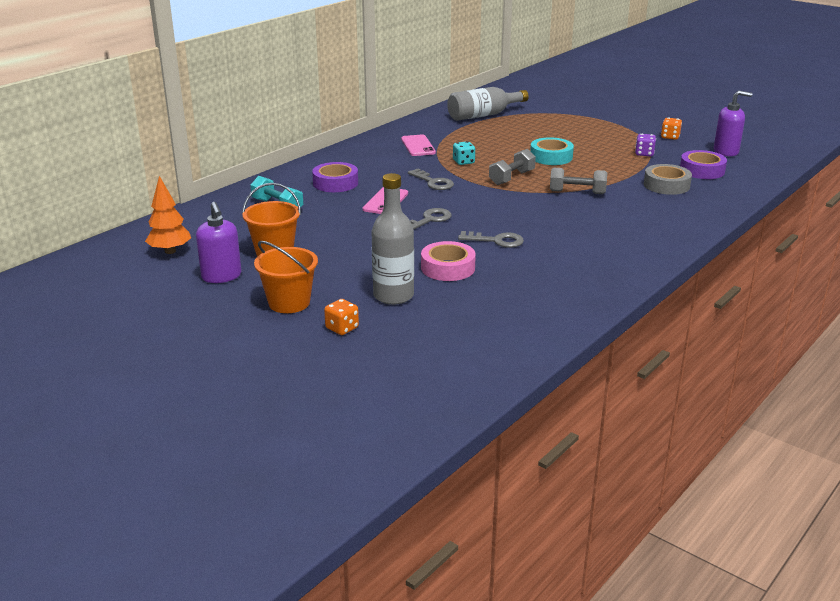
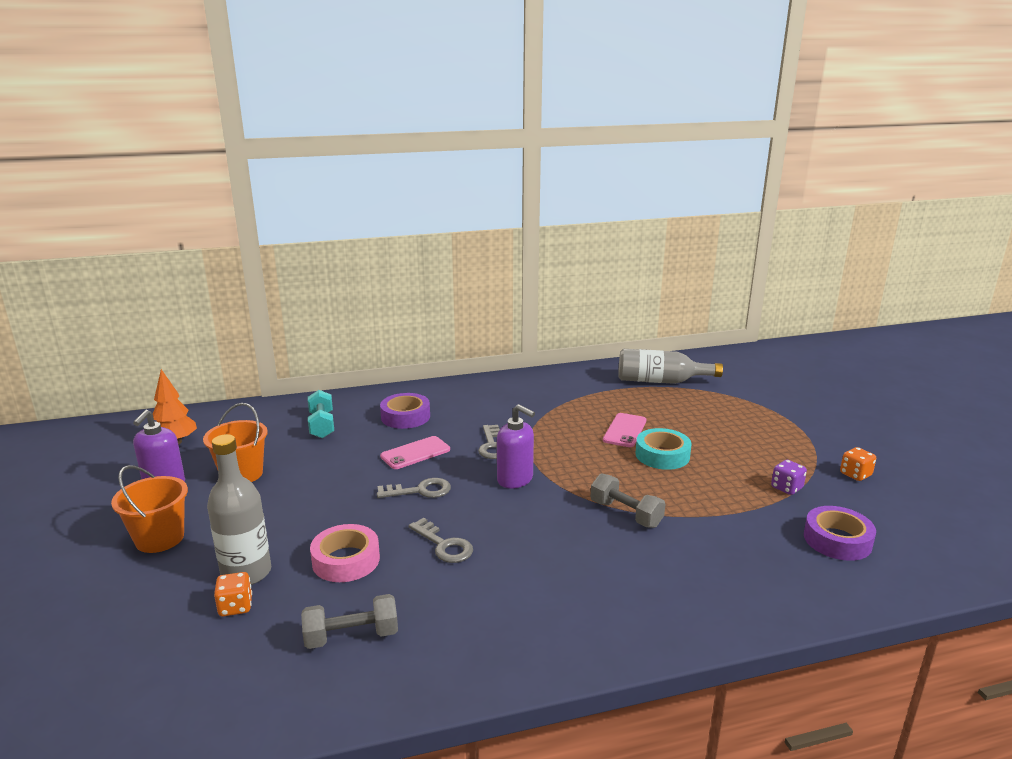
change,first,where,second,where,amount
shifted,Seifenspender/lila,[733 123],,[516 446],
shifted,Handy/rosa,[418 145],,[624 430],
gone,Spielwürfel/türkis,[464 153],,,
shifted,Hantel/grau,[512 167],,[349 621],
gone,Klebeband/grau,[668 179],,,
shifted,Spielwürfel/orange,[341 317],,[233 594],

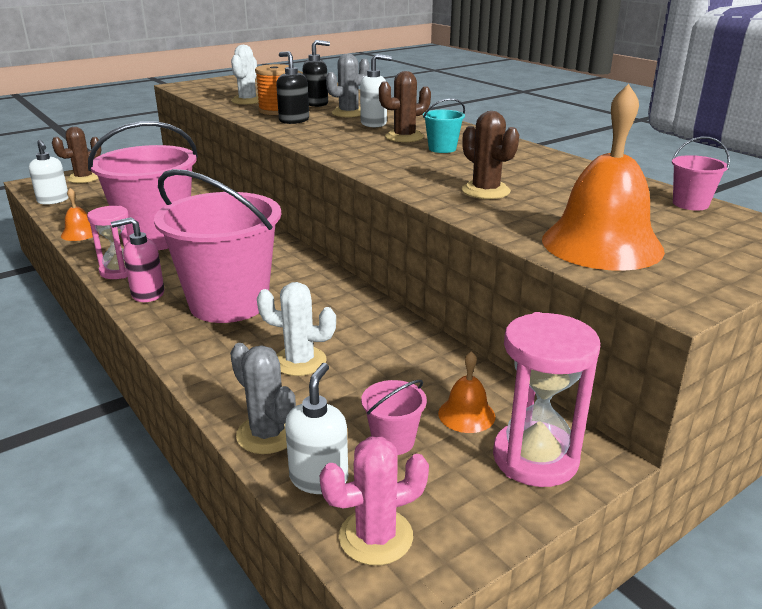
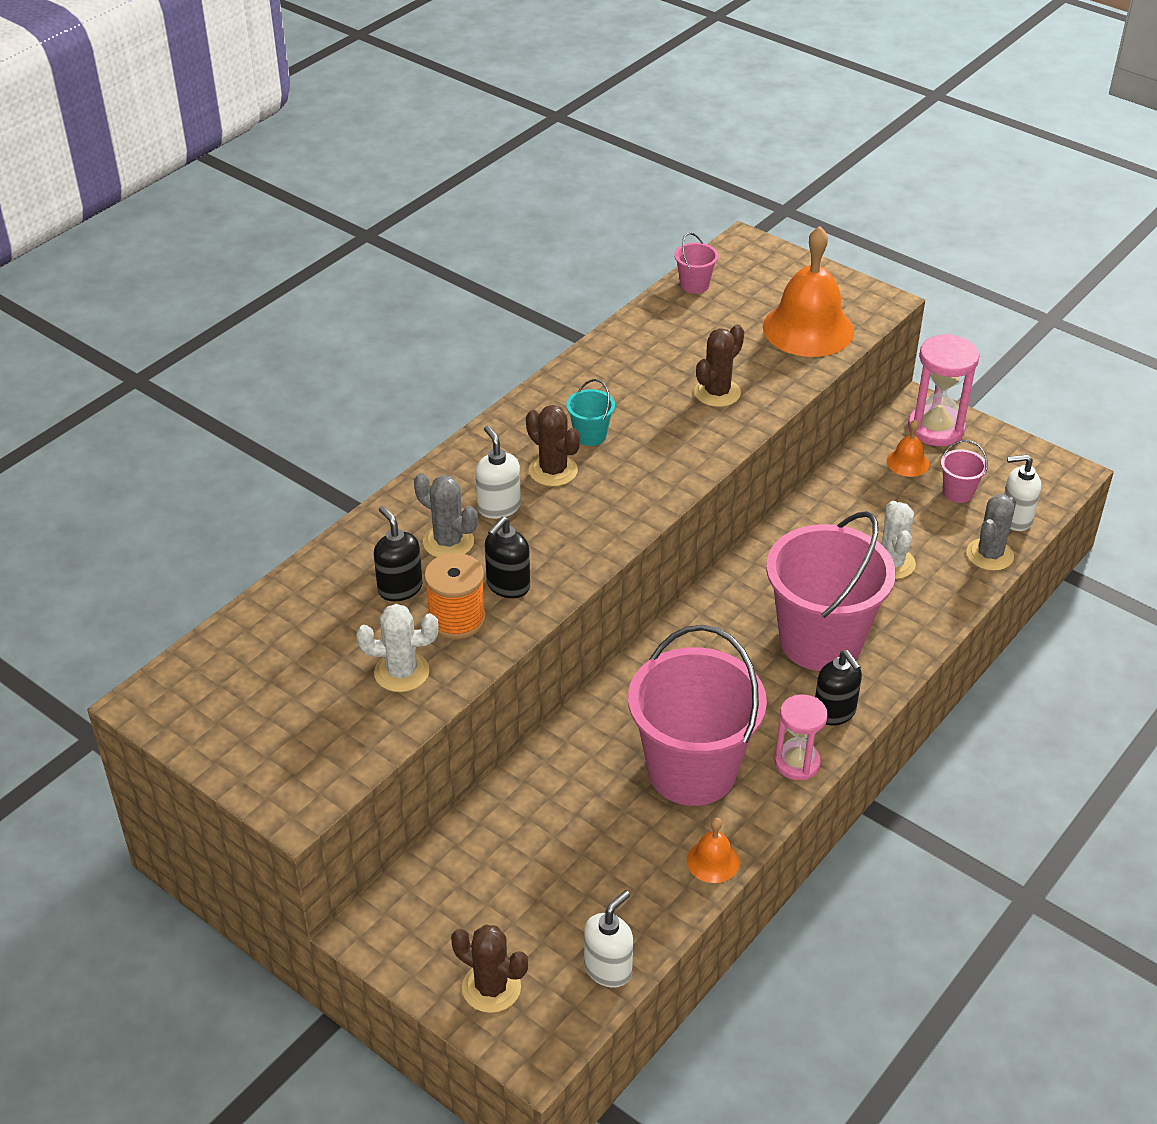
change,first,where,second,where,amount
repainted,Seifenspender/rosa,[137 259],Seifenspender/schwarz,[838 687],
gone,Kaktus/rosa,[374 501],,,

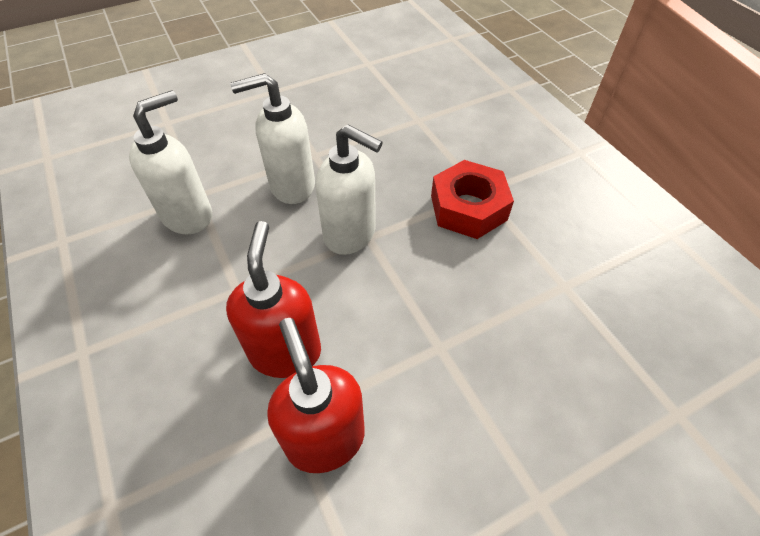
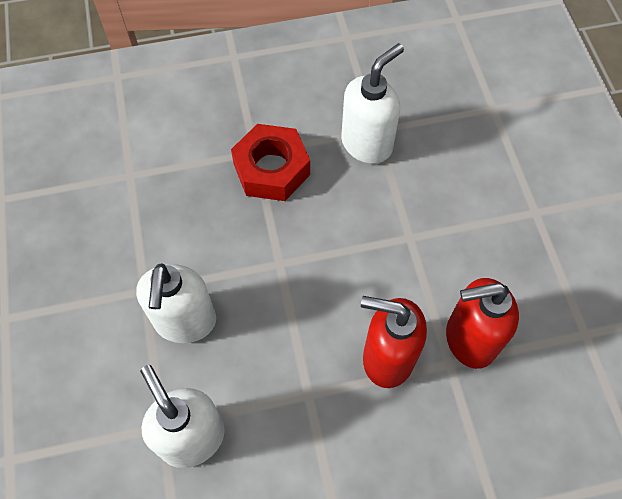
change,first,where,second,where,amount
shifted,Seifenspender/weiß,[349 190],,[372 103],

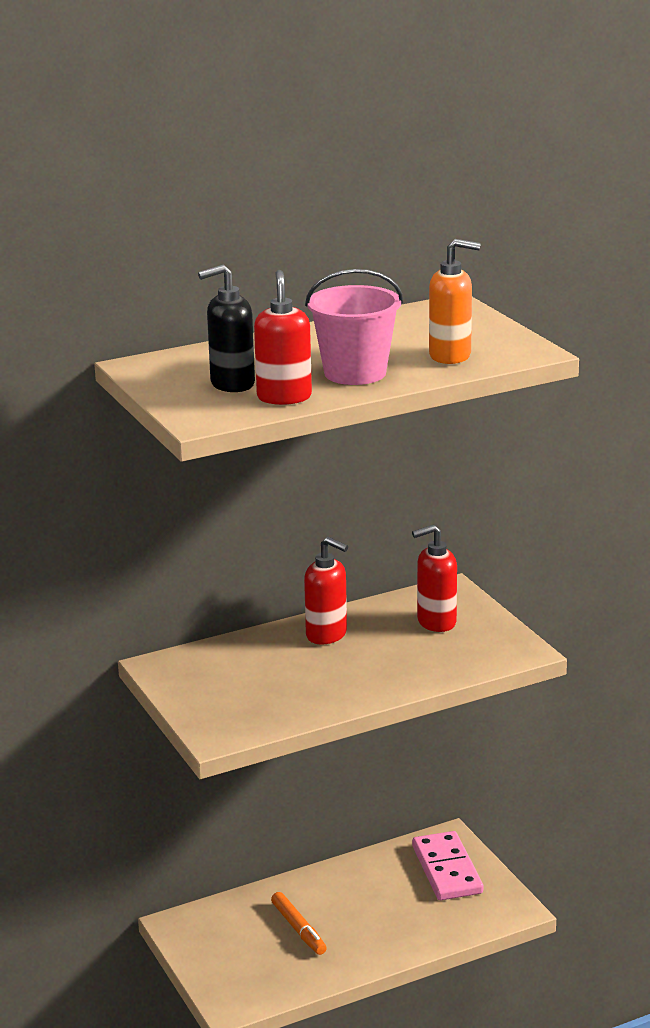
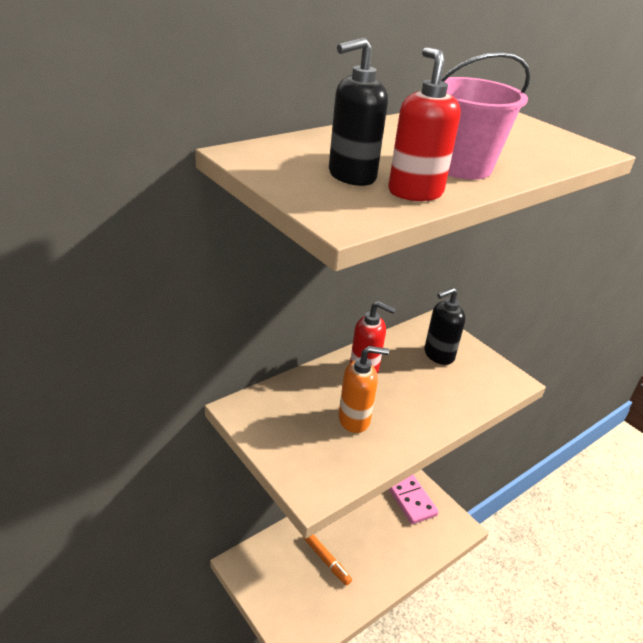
change,first,where,second,where,amount
shifted,Seifenspender/orange,[455 301],,[364 389],
repainted,Seifenspender/rot,[434 578],Seifenspender/schwarz,[444 326],

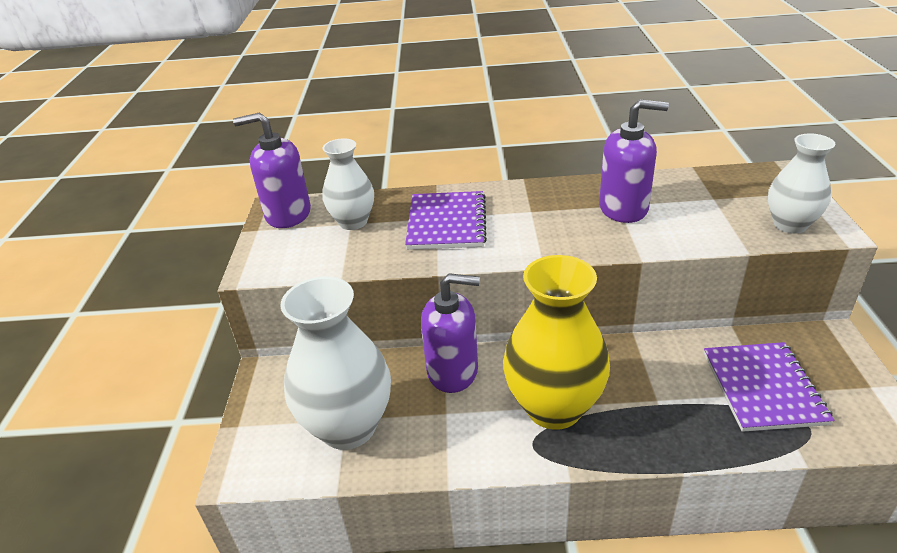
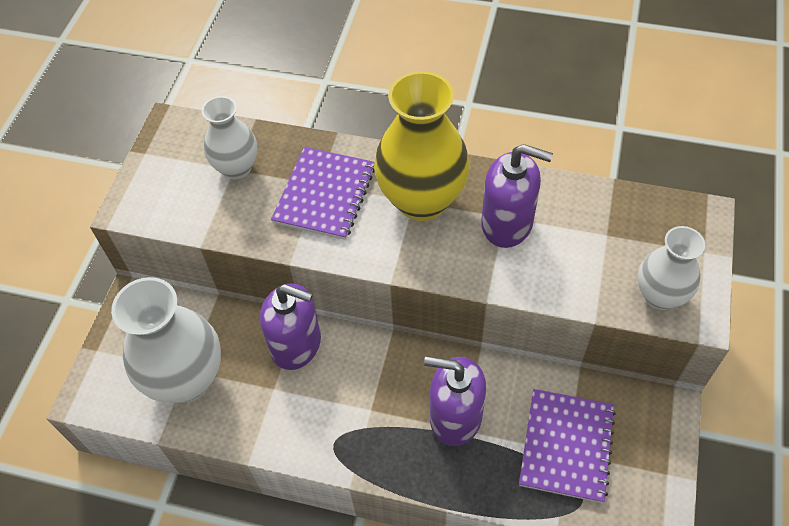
change,first,where,second,where,amount
shifted,Seifenspender/lila,[272 170],,[455 401],
shifted,Vase/gelb,[556 342],,[422 146],

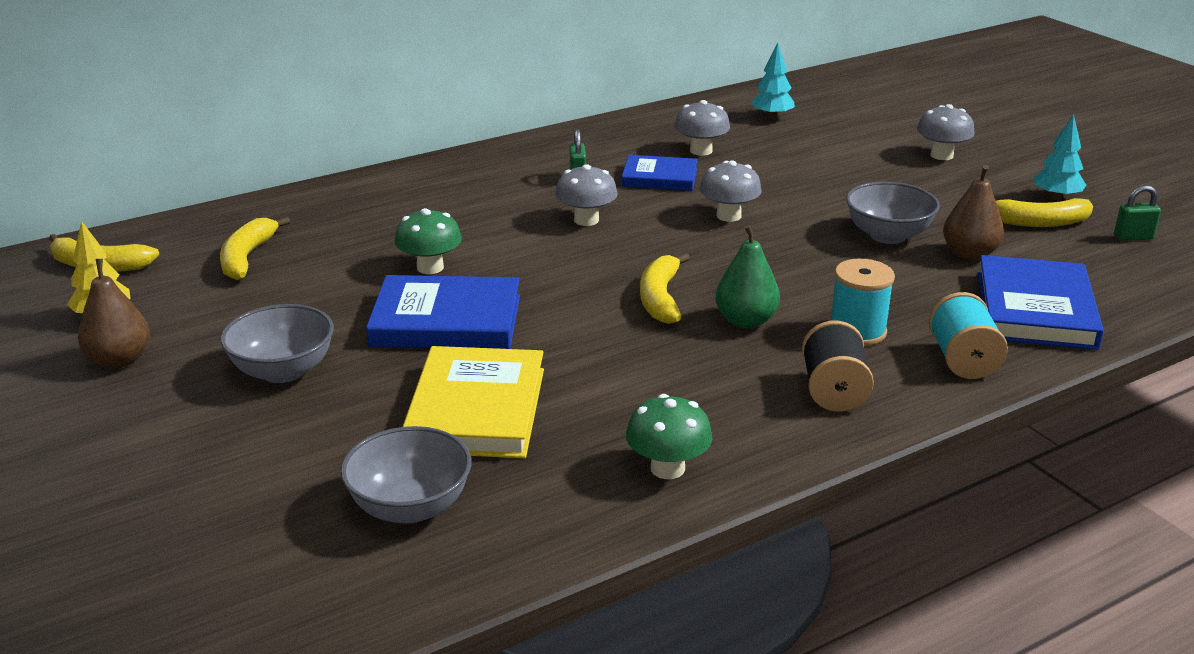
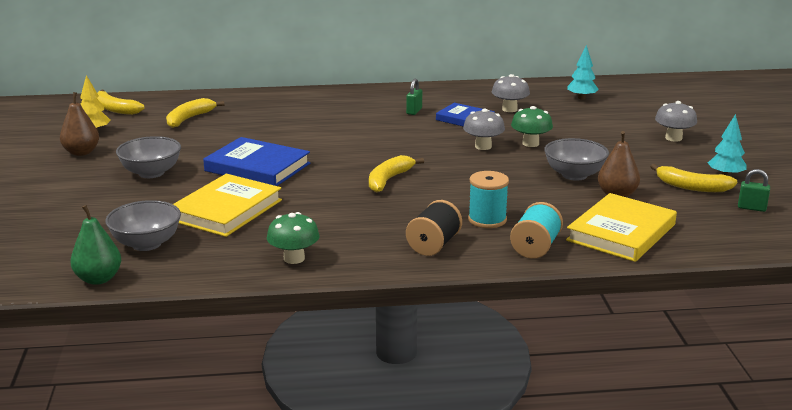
change,first,where,second,where,amount
gone,Pilz/grau,[586 195],,,
shifted,Pilz/grün,[428 241],,[532 126],
shifted,Birne/grün,[747 277],,[96 245],
repainted,Buch/blau,[1041 302],Buch/gelb,[621 227],

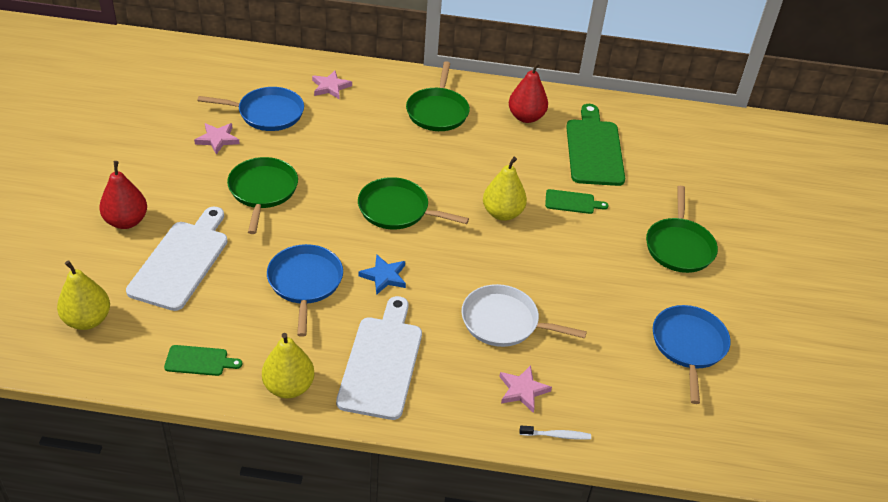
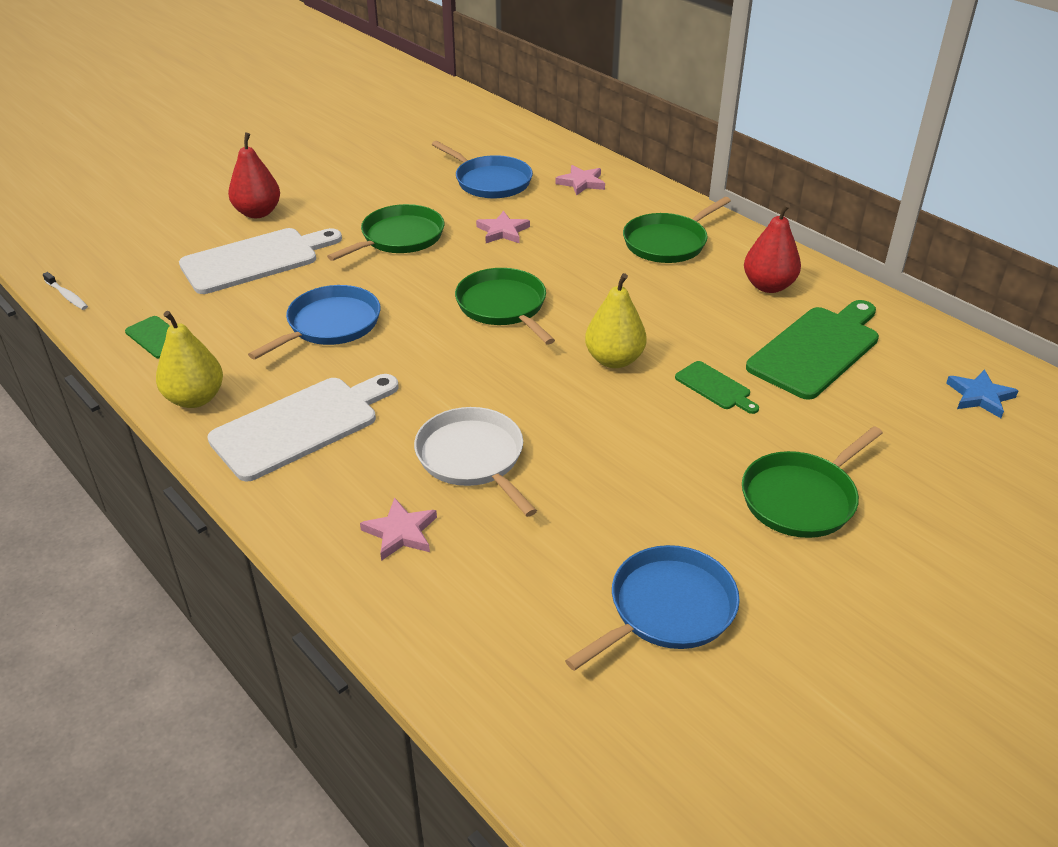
change,first,where,second,where,amount
shifted,Stern/rosa,[217 139],,[503 227],
shifted,Stern/blau,[382 275],,[982 394],
gone,Birne/gelb,[83 295],,,
shifted,Zahnbürste/weiß,[555 433],,[65 291],

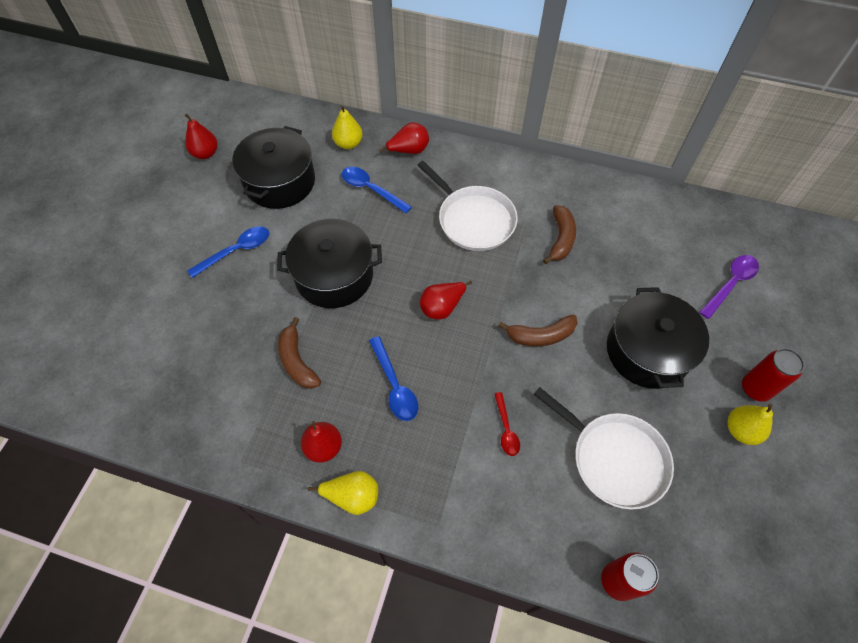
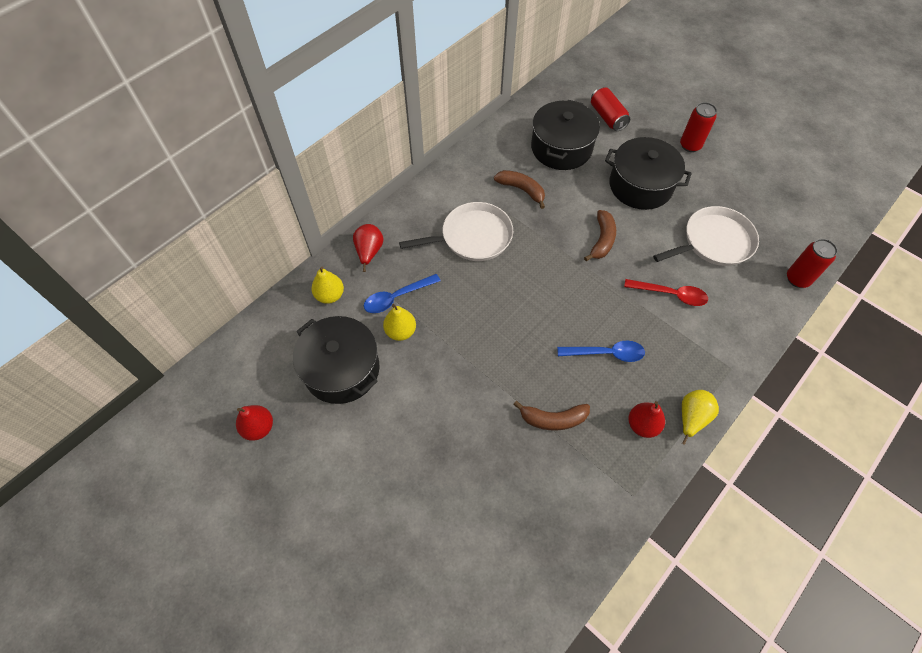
change,first,where,second,where,amount
shifted,Kochtopf/schwarz,[329 263],,[565 135],
gone,Löffel/blau,[228 252],,,
swapped,Löffel/lila,[729 287],Dose/rot,[610 109],
gone,Birne/rot,[446 300],,,
scaled,Löffel/rot,[507 424],,[666 292],x1.52
shifted,Birne/gelb,[750 424],,[399 322],

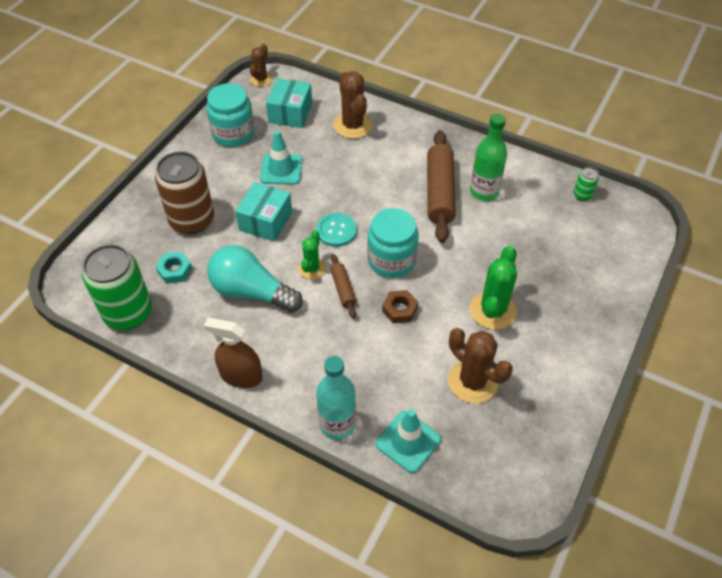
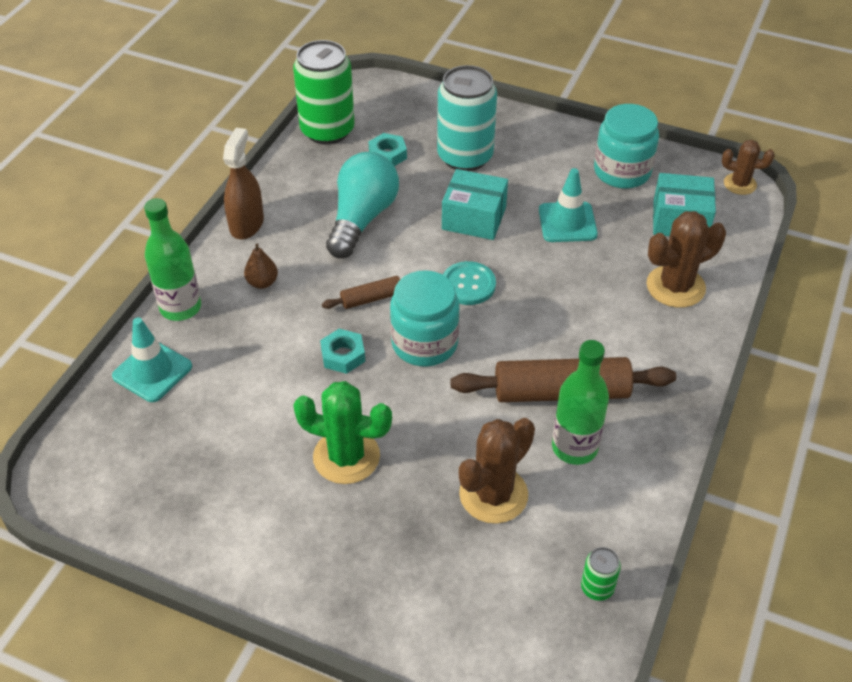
change,first,where,second,where,amount
repainted,Dose/braun,[184 192],Dose/türkis,[467 118],
gone,Kaktus/grün,[312 255],,,
repainted,Sechskantmutter/braun,[400 307],Sechskantmutter/türkis,[342 351],
shifted,Kaktus/braun,[480 365],,[497 471],
repainted,Flasche/türkis,[336 398],Flasche/grün,[172 259],
new,,,Birne/braun,[261 266],

